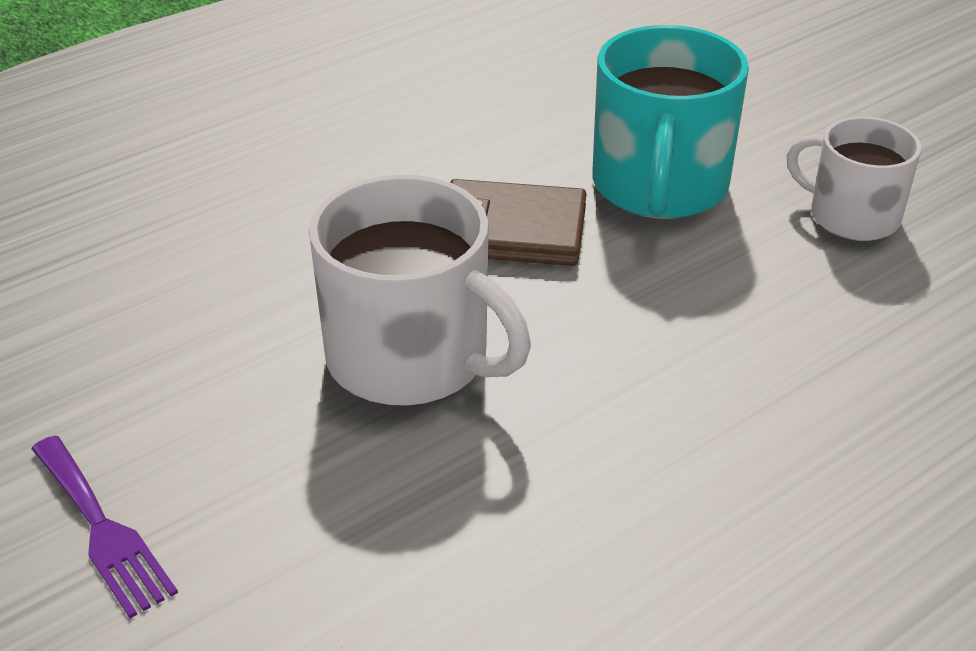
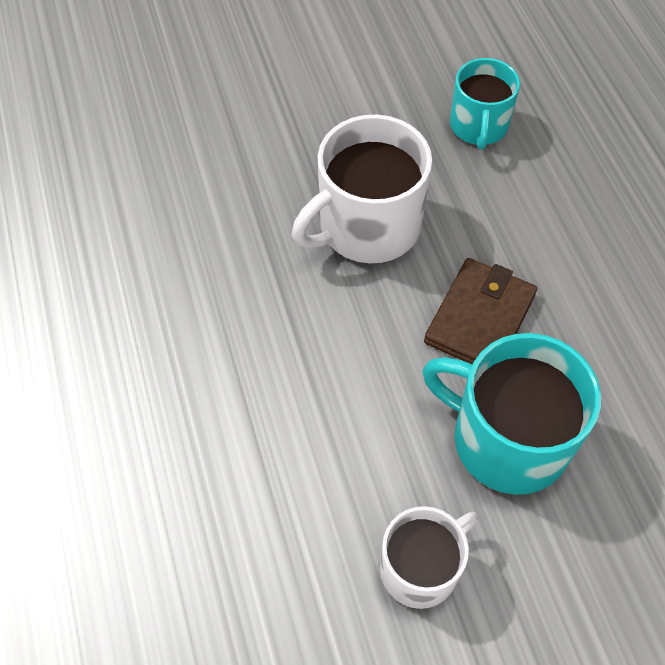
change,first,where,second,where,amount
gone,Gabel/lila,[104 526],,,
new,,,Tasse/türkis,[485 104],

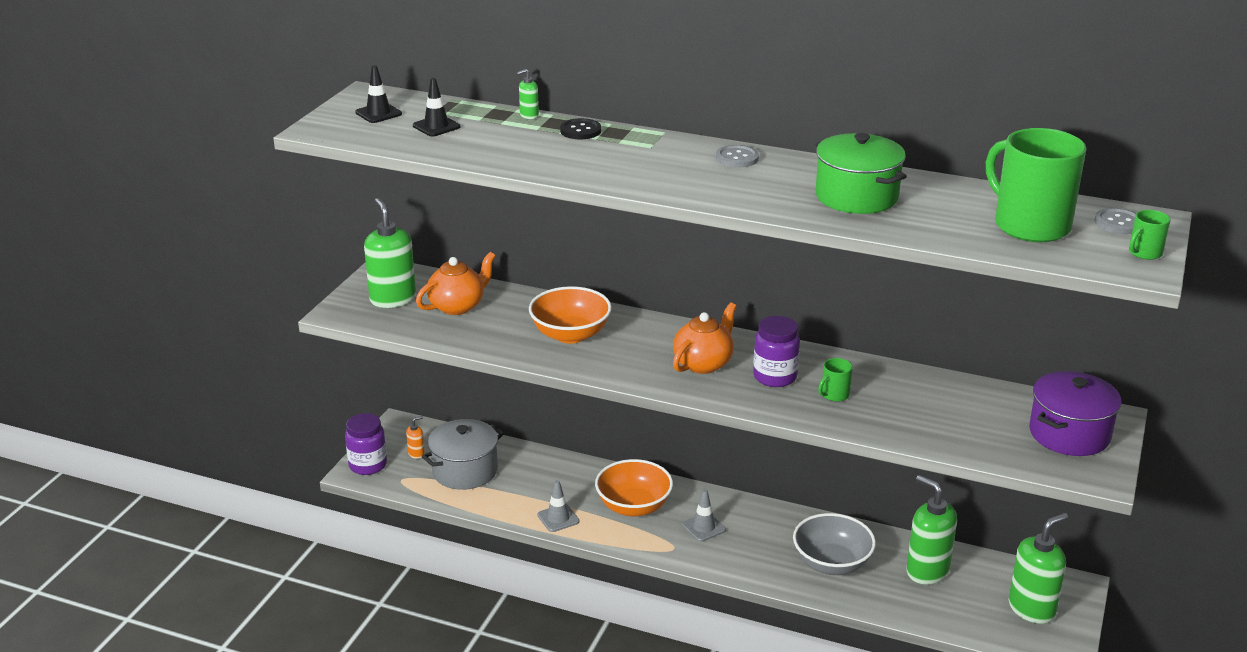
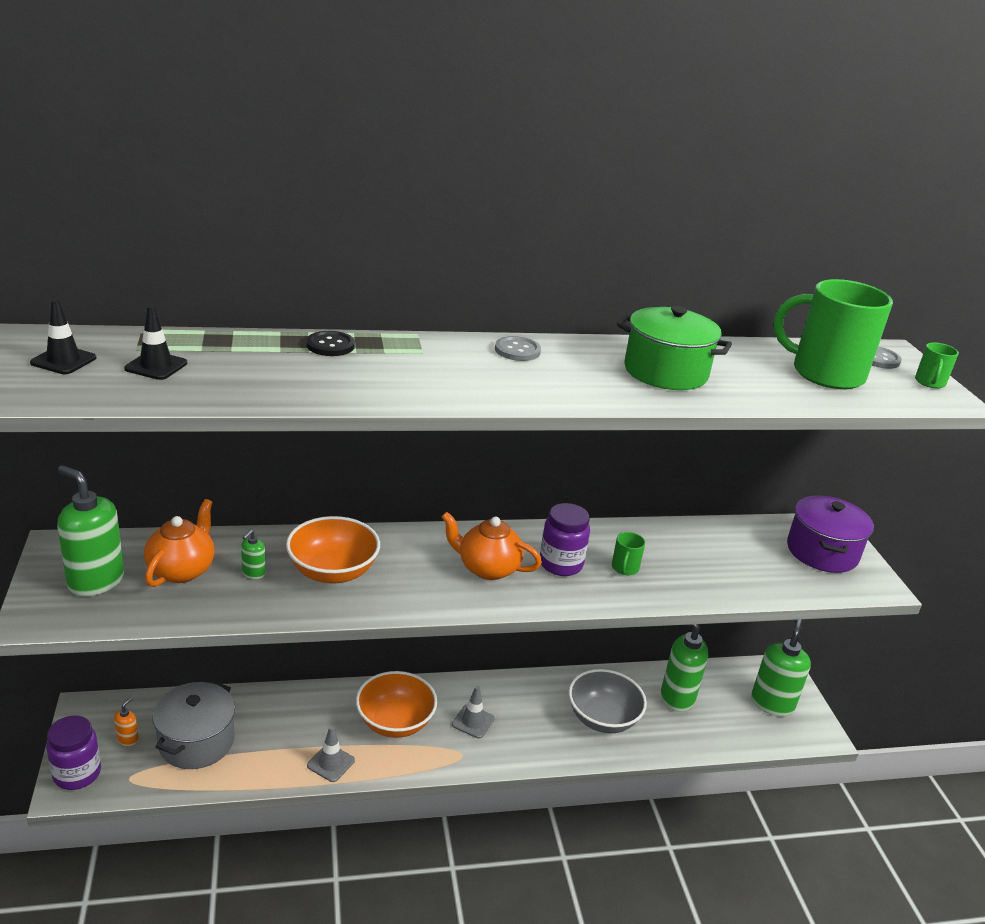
change,first,where,second,where,amount
shifted,Seifenspender/grün,[528 94],,[253 554],
rotated,Teekanne/orange,[704 338],,[491 546],75 degrees counterclockwise

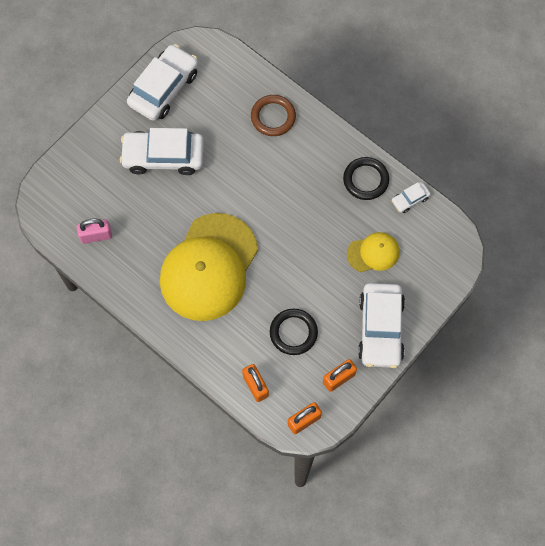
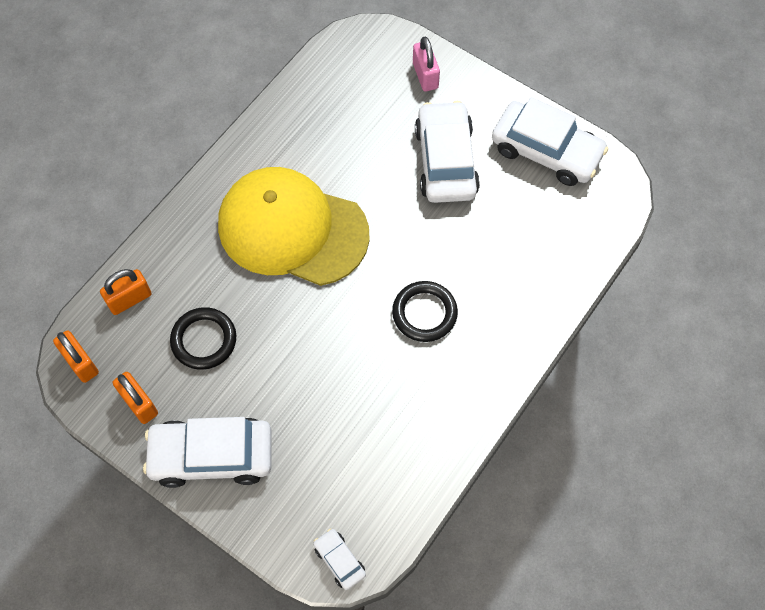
change,first,where,second,where,amount
gone,Ring/braun,[273 115],,,
shifted,Ring/schwarz,[366 178],,[425 311],
shifted,Auto/weiß,[411 197],,[339 559],
shifted,Vorhängeschloss/rosa,[94 231],,[426 64],
gone,Kappe/gelb,[373 252],,,

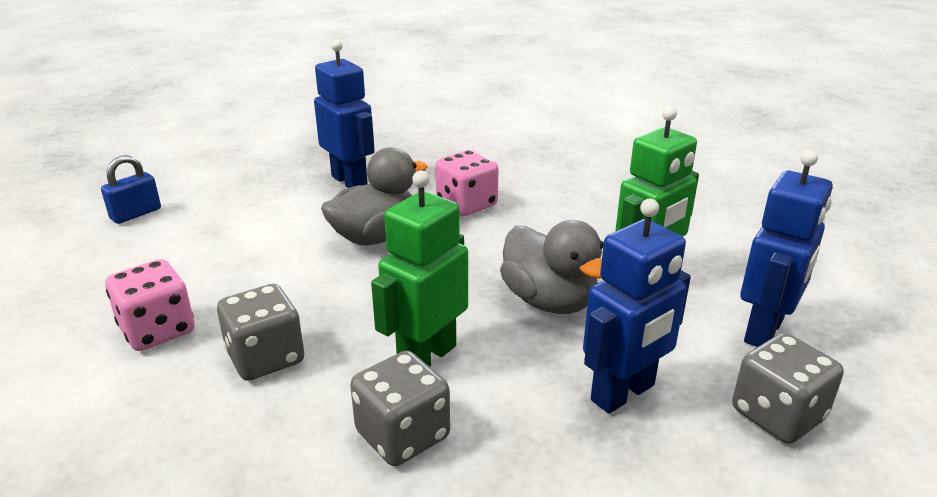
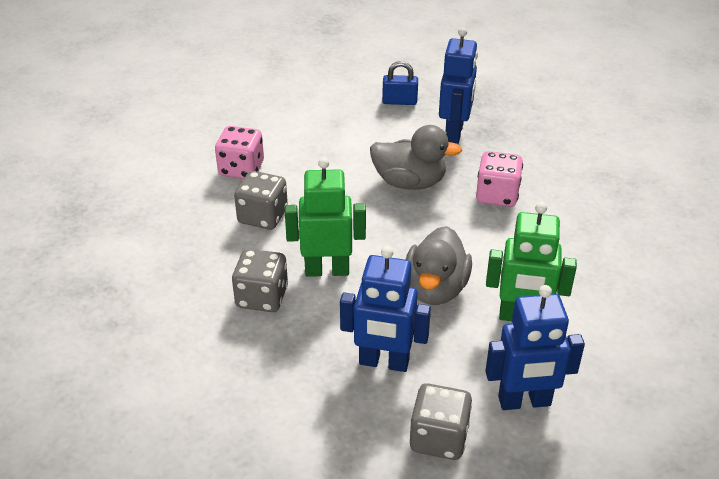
change,first,where,second,where,amount
shifted,Vorhängeschloss/blau,[131 189],,[400 83],

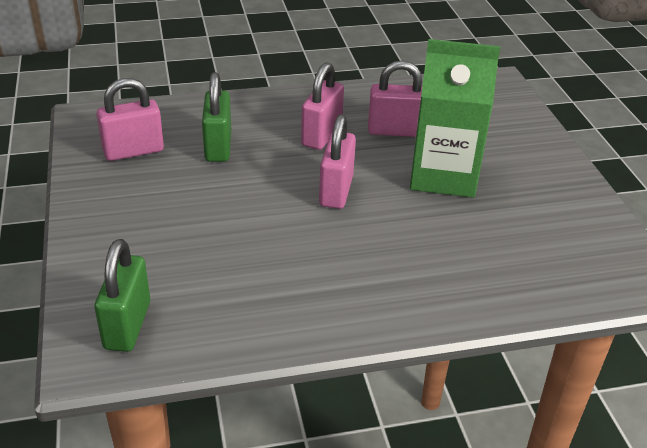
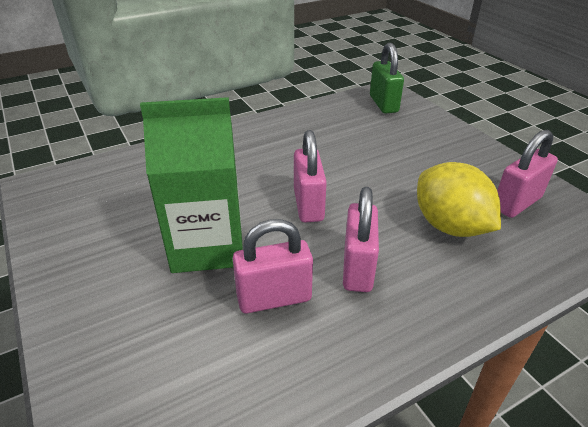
change,first,where,second,where,amount
swapped,Vorhängeschloss/grün,[216 117],Zitrone/gelb,[459 199],

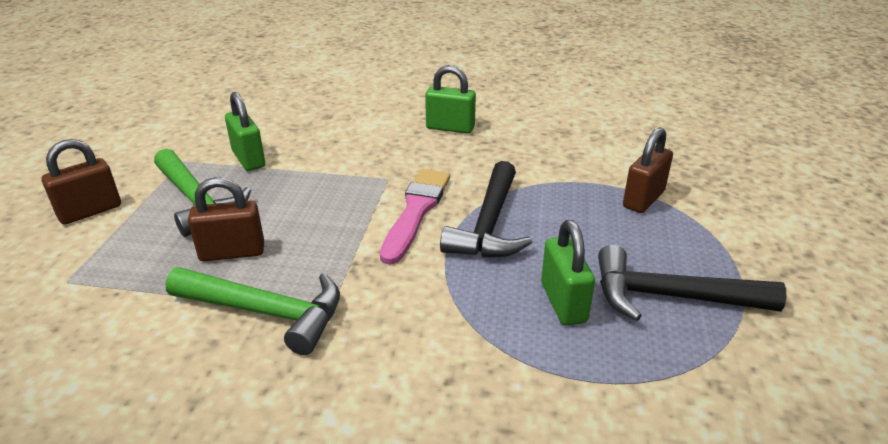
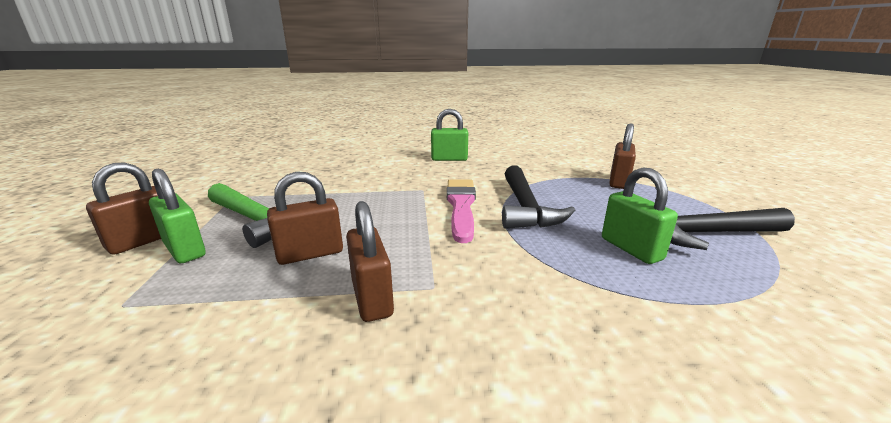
change,first,where,second,where,amount
shifted,Vorhängeschloss/grün,[245 131],,[177 216],
swapped,Hammer/grün,[252 311],Vorhängeschloss/braun,[370 261],

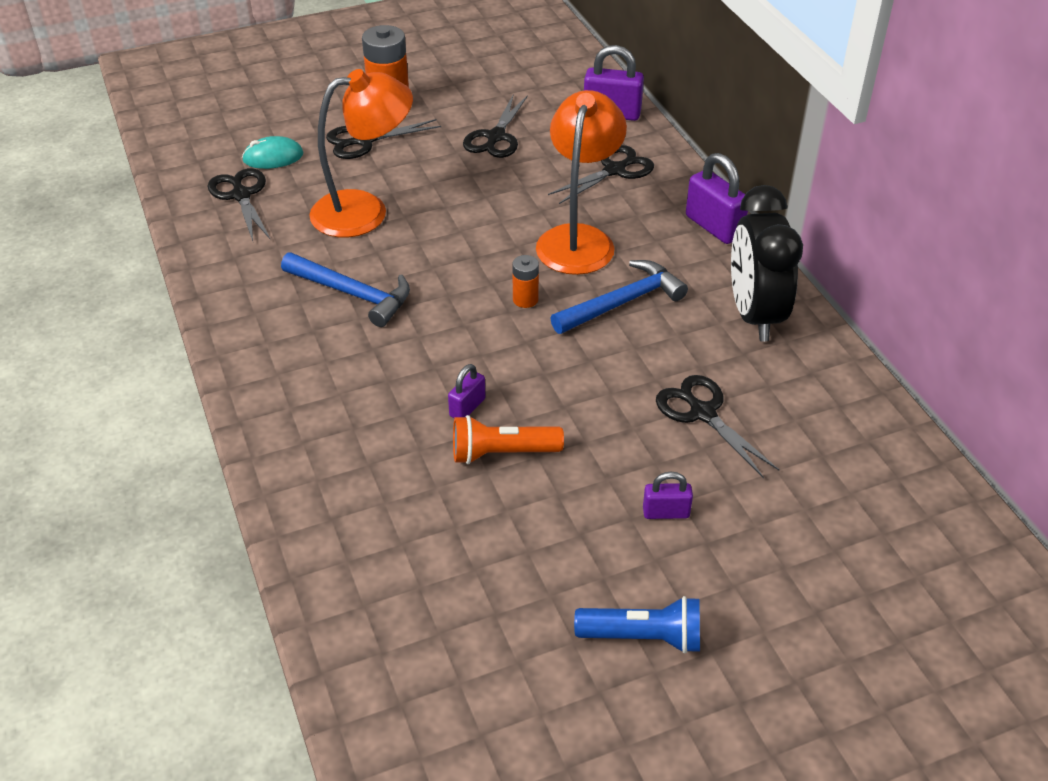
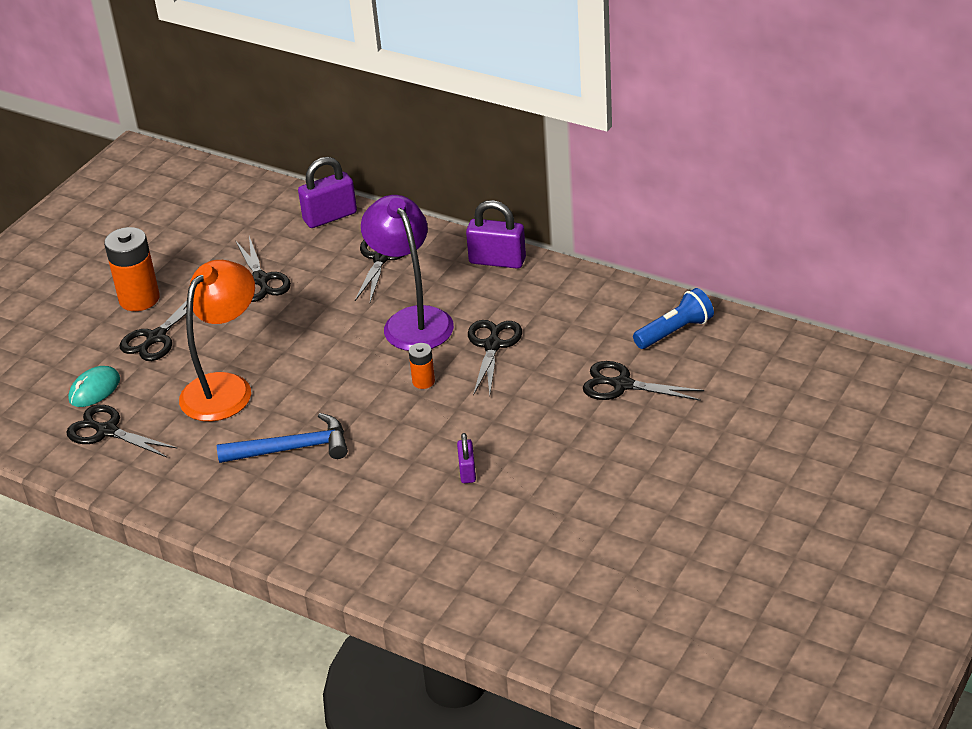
change,first,where,second,where,amount
repainted,Lampe/orange,[581 182],Lampe/lila,[407 273],
gone,Wecker/schwarz,[767 263],,,
swapped,Hammer/blau,[619 297],Schere/schwarz,[495 358],
gone,Taschenlampe/orange,[508 439],,,
gone,Vorhängeschloss/lila,[668 495],,,
shifted,Taschenlampe/blau,[637 624],,[673 318],

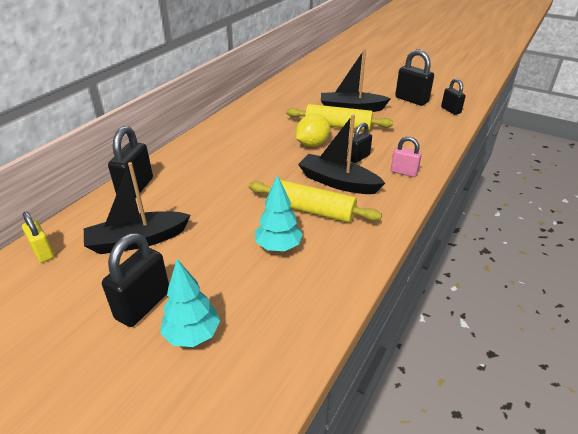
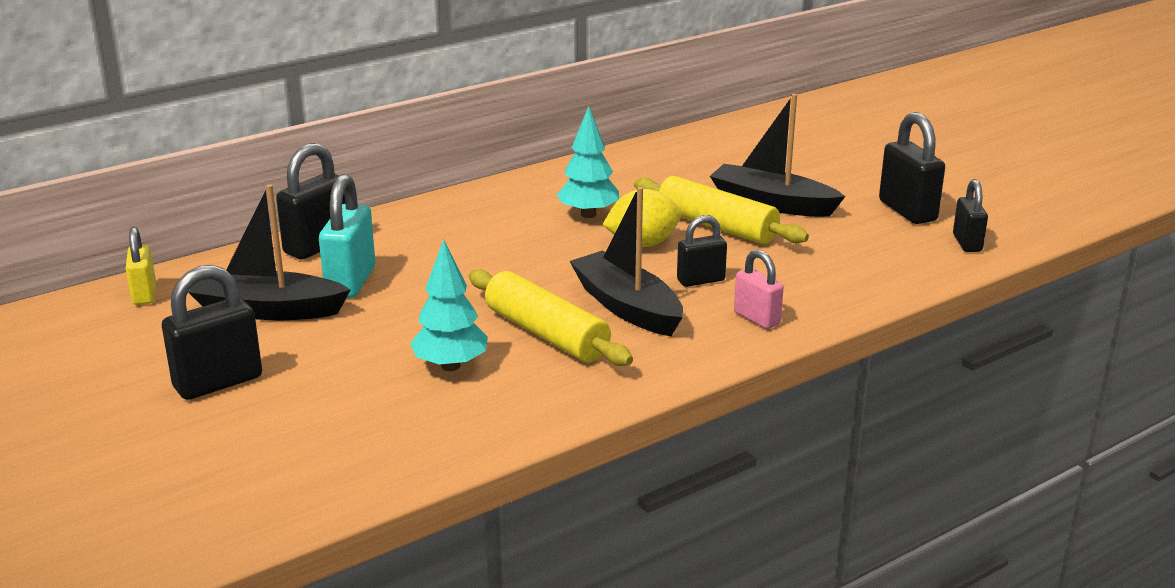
change,first,where,second,where,amount
shifted,Baum/türkis,[190 303],,[588 162],
new,,,Vorhängeschloss/türkis,[347 236],

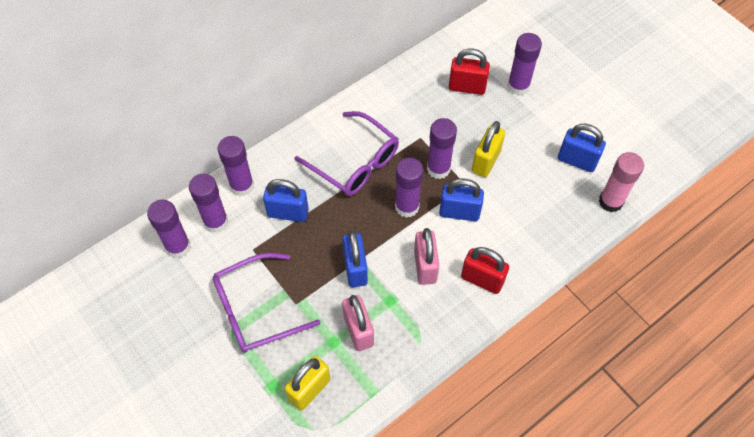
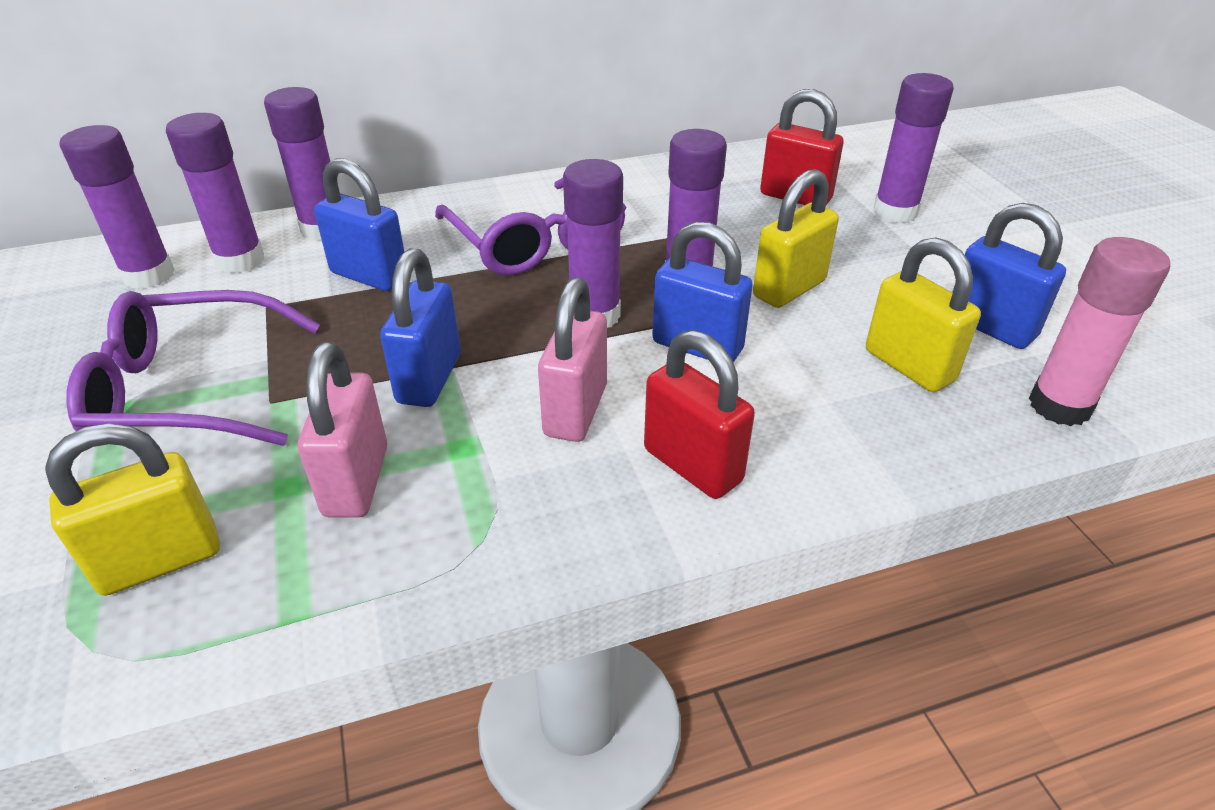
change,first,where,second,where,amount
new,,,Vorhängeschloss/gelb,[923 314],

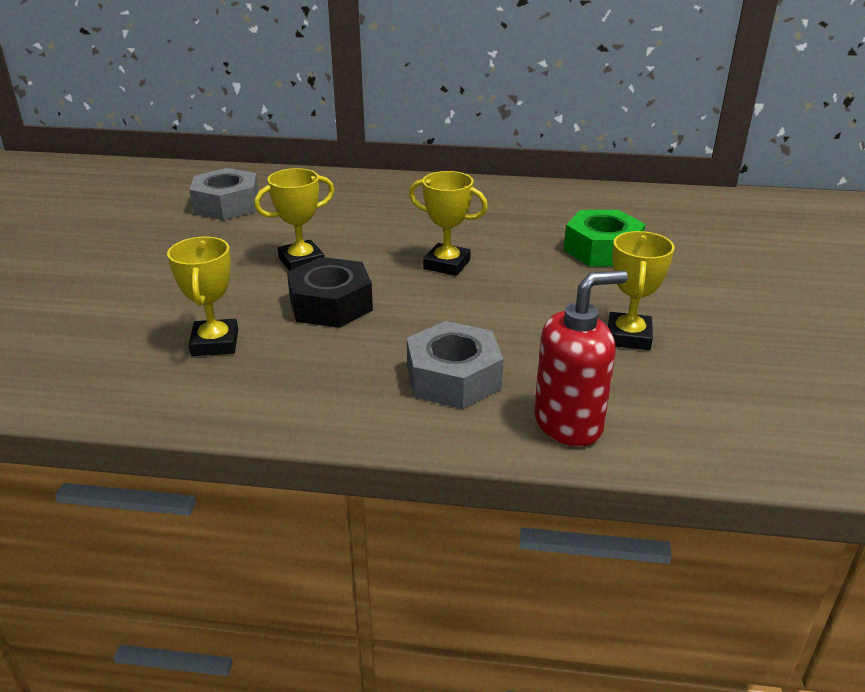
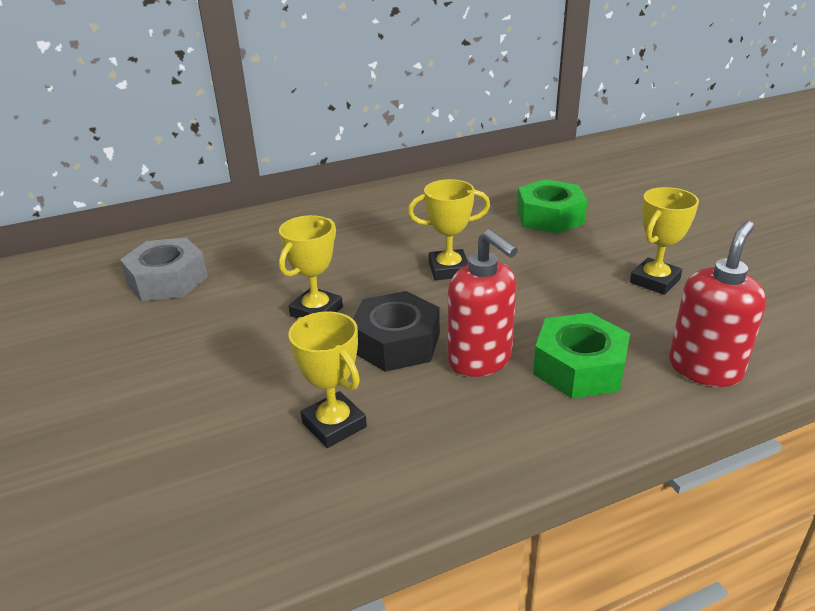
change,first,where,second,where,amount
rotated,Pokal/gelb,[641 290],,[664 241],60 degrees clockwise
repainted,Sechskantmutter/grau,[455 365],Sechskantmutter/grün,[581 355],
new,,,Seifenspender/rot,[483 303],

